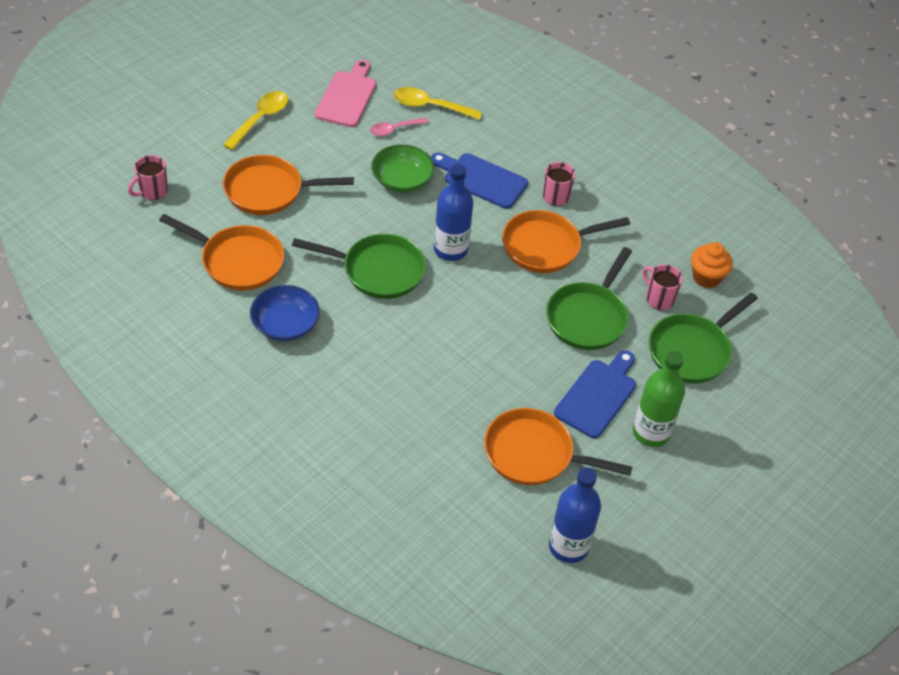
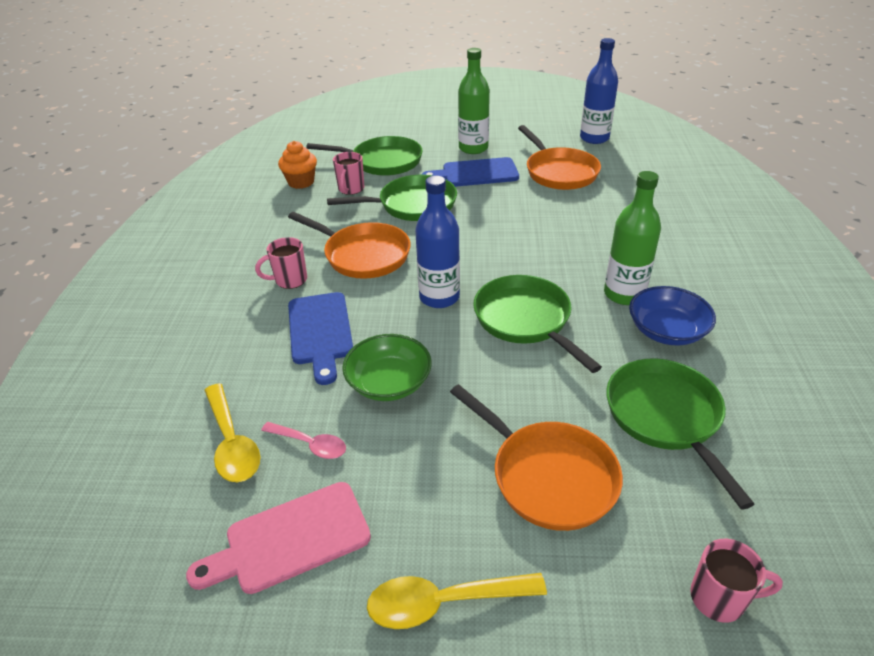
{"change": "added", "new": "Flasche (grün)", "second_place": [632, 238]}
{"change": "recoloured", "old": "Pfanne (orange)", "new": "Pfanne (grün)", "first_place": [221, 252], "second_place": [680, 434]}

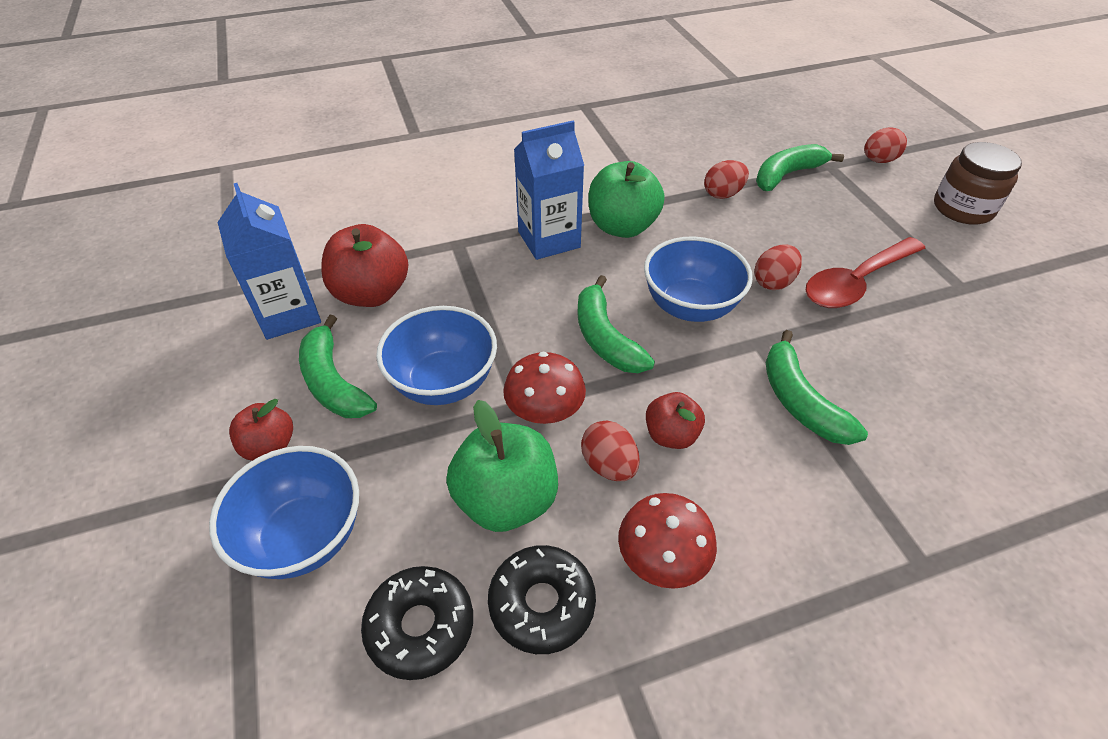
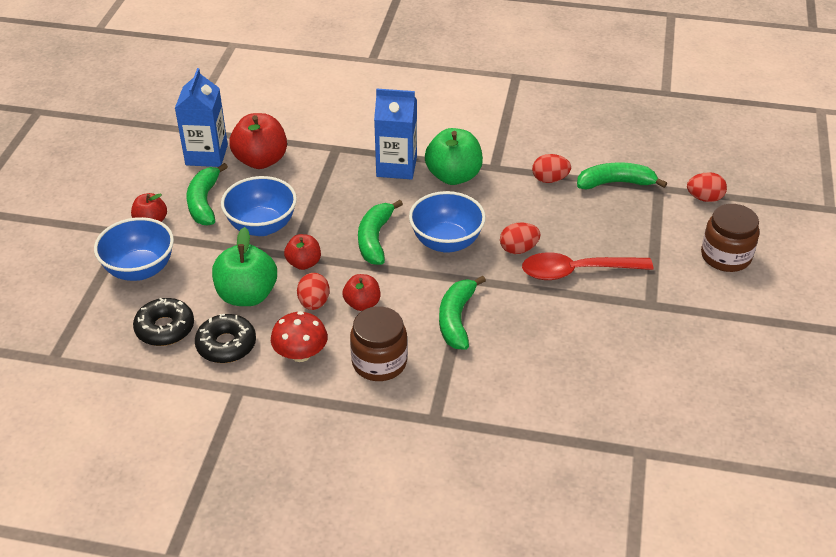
{"change": "replaced", "old": "Pilz (rot)", "new": "Apfel (rot)", "first_place": [544, 388], "second_place": [302, 252]}
{"change": "added", "new": "Einmachglas (braun)", "second_place": [378, 343]}

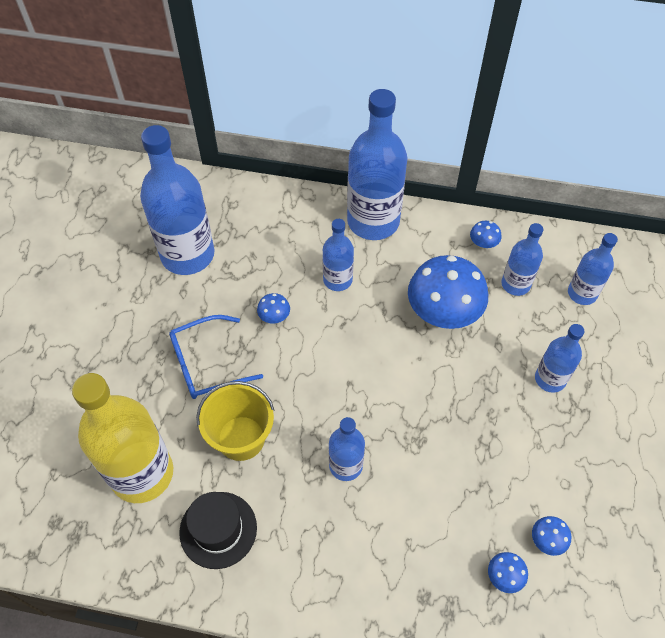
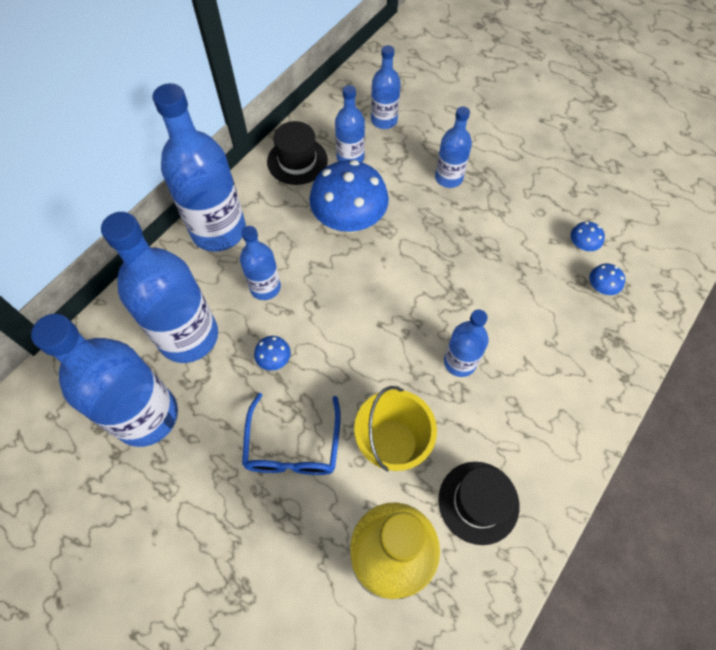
{"change": "added", "new": "Flasche (blau)", "second_place": [159, 287]}
{"change": "replaced", "old": "Pilz (blau)", "new": "Hut (schwarz)", "first_place": [486, 235], "second_place": [297, 153]}

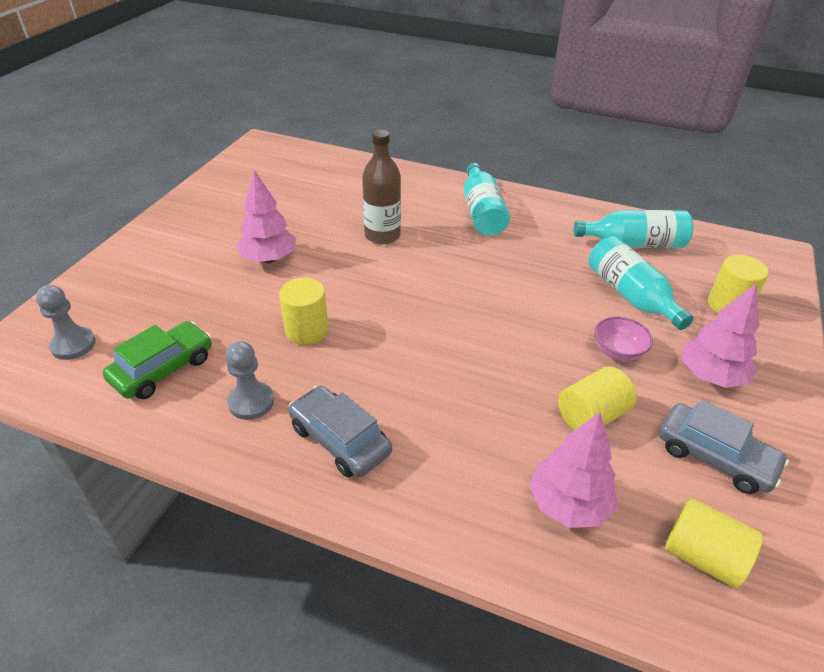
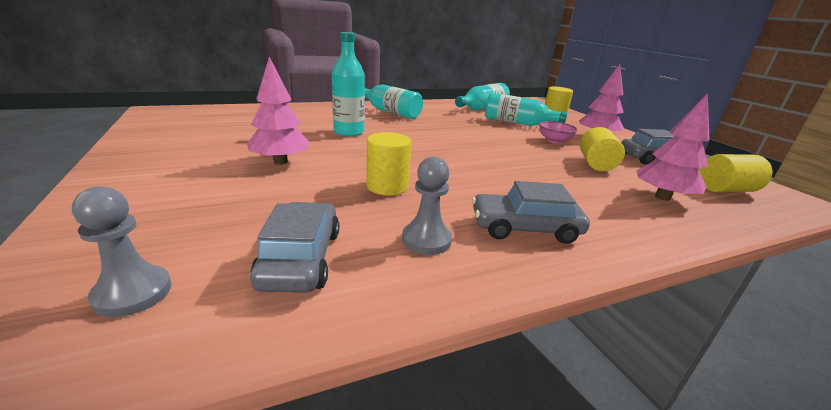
{"change": "recoloured", "old": "Auto (grün)", "new": "Auto (grau)", "first_place": [157, 360], "second_place": [294, 247]}
{"change": "recoloured", "old": "Flasche (braun)", "new": "Flasche (türkis)", "first_place": [381, 187], "second_place": [348, 84]}

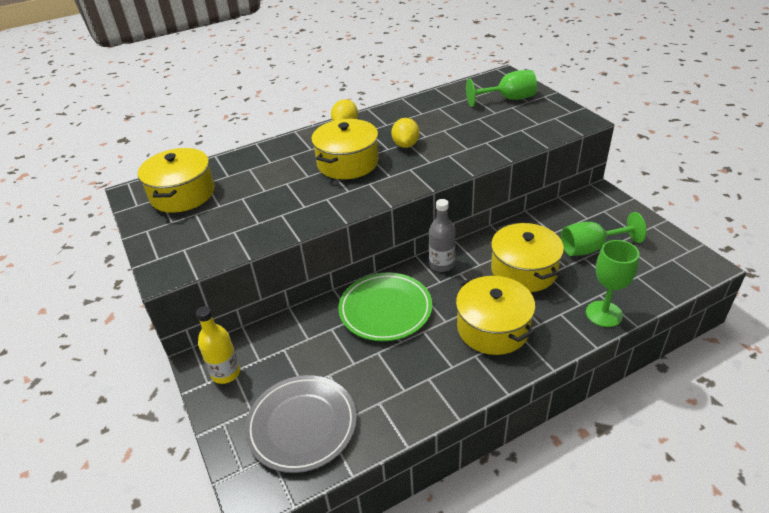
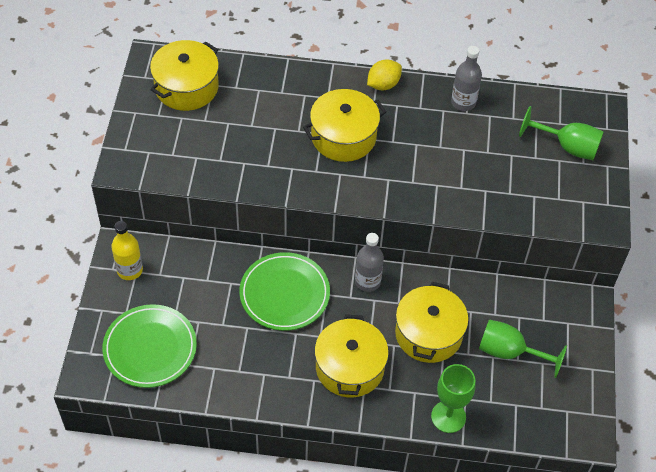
{"change": "recoloured", "old": "Teller (grau)", "new": "Teller (grün)", "first_place": [301, 424], "second_place": [149, 346]}
{"change": "added", "new": "Flasche (grau)", "second_place": [466, 78]}
{"change": "removed", "old": "Zitrone (gelb)", "first_place": [405, 133]}

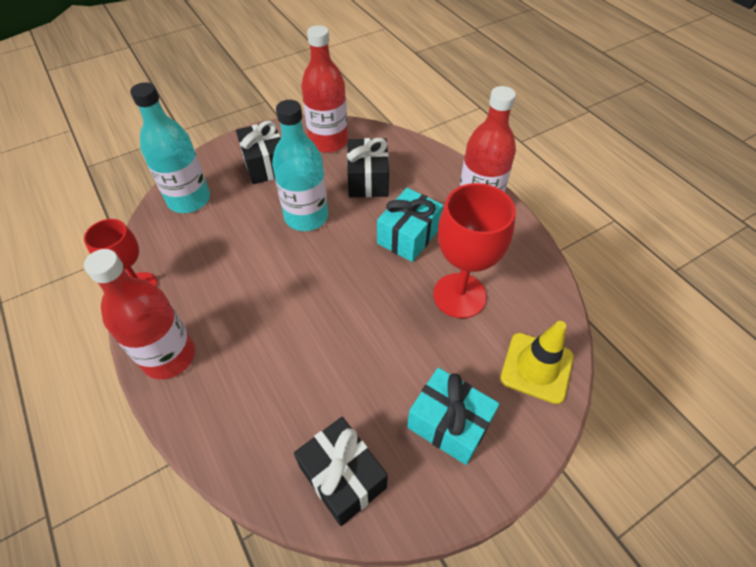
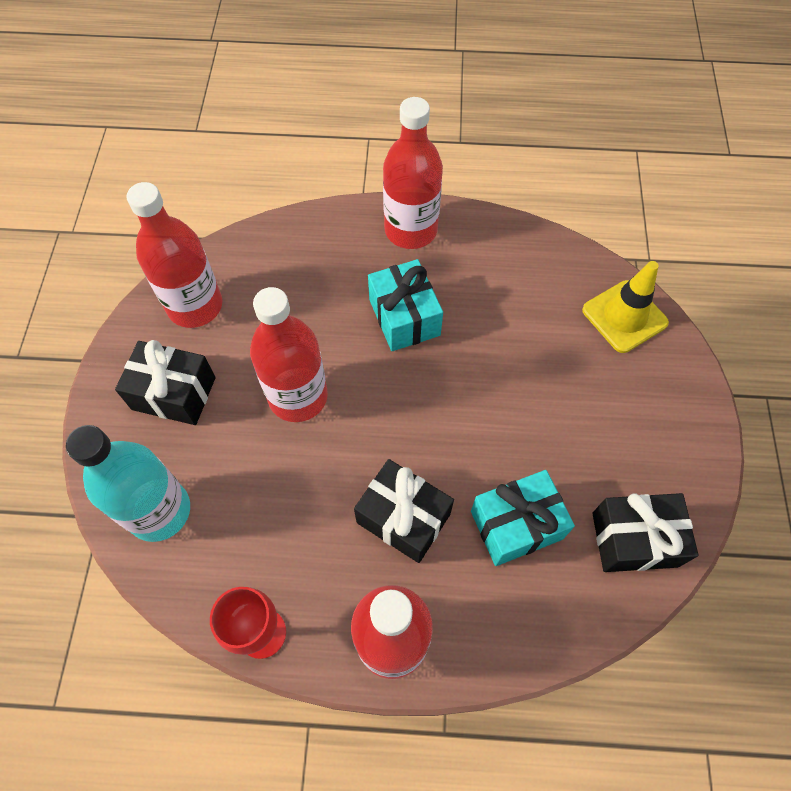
{"change": "recoloured", "old": "Flasche (türkis)", "new": "Flasche (rot)", "first_place": [300, 165], "second_place": [289, 354]}
{"change": "moved", "old": "Geschenk (schwarz)", "first_place": [368, 167], "second_place": [404, 511]}
{"change": "moved", "old": "Geschenk (türkis)", "first_place": [453, 416], "second_place": [523, 518]}
{"change": "removed", "old": "Kelch (rot)", "first_place": [474, 250]}

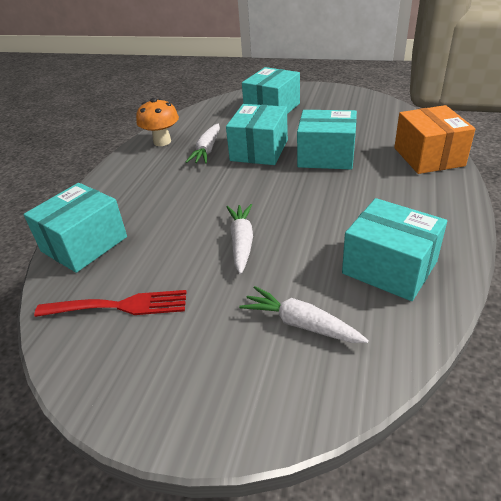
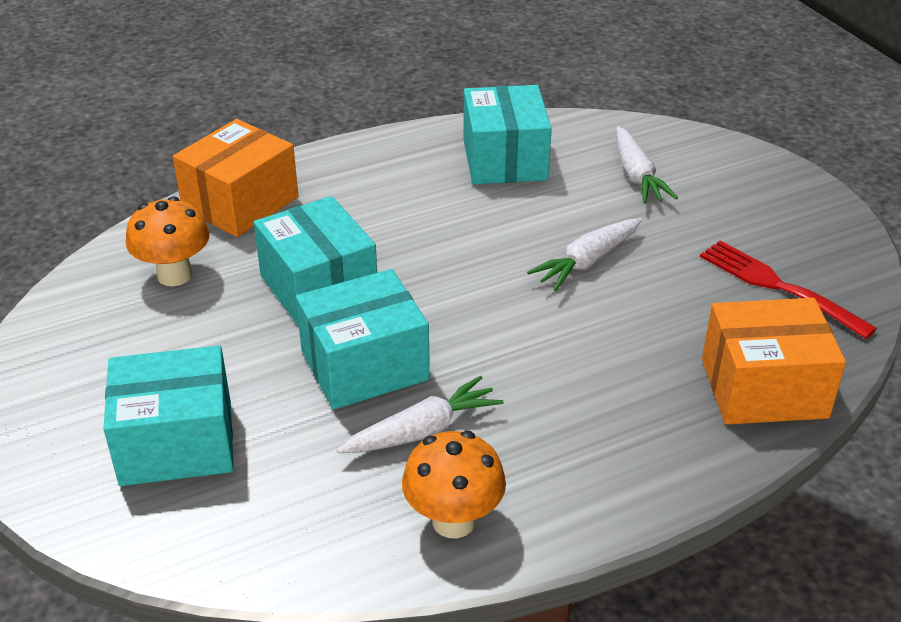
{"change": "added", "new": "Pilz (orange)", "second_place": [168, 241]}
{"change": "recoloured", "old": "Schachtel (türkis)", "new": "Schachtel (orange)", "first_place": [75, 228], "second_place": [774, 361]}

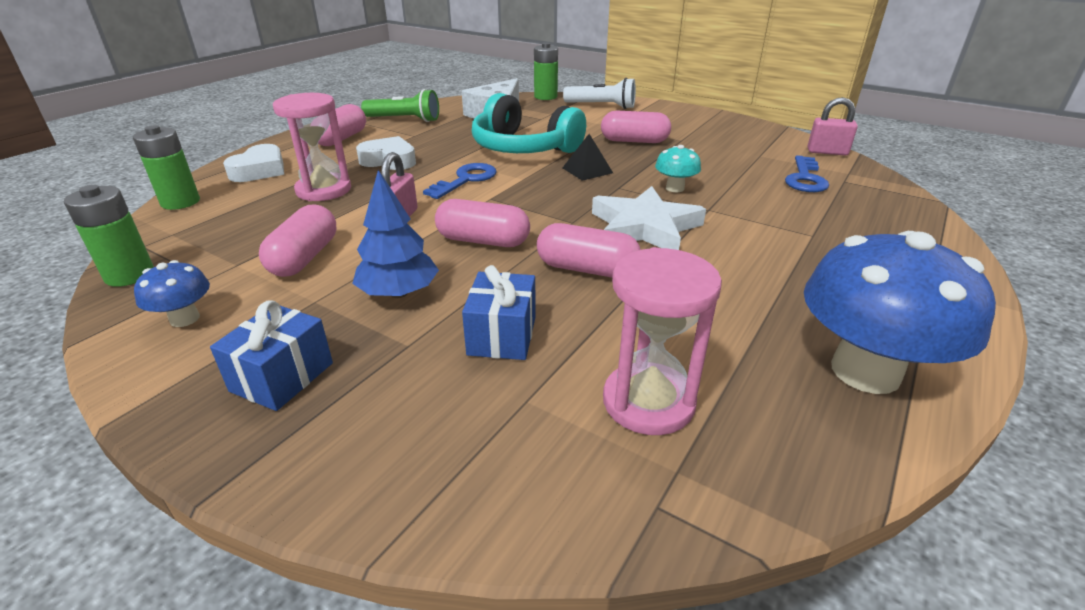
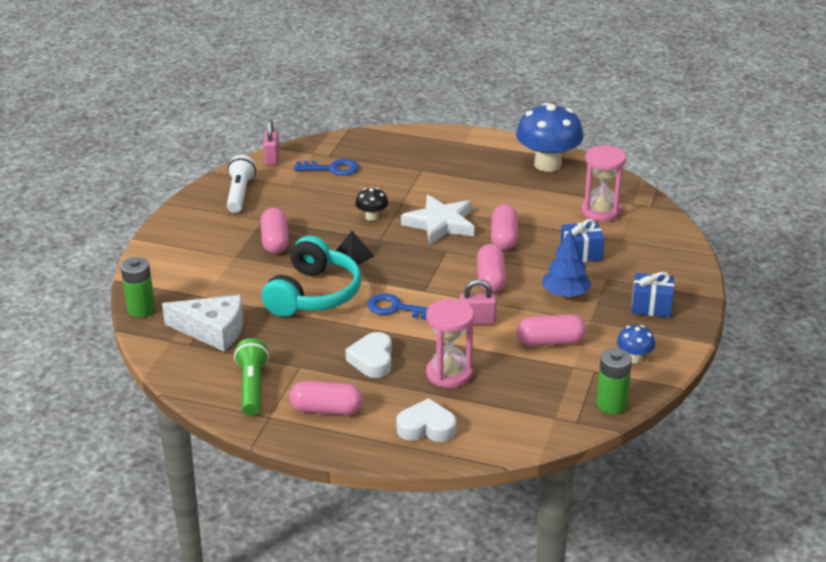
{"change": "moved", "old": "Taschenlampe (weiß)", "first_place": [599, 93], "second_place": [241, 184]}
{"change": "recoloured", "old": "Pilz (türkis)", "new": "Pilz (schwarz)", "first_place": [678, 168], "second_place": [371, 204]}
{"change": "removed", "old": "Batterie (grün)", "first_place": [166, 167]}

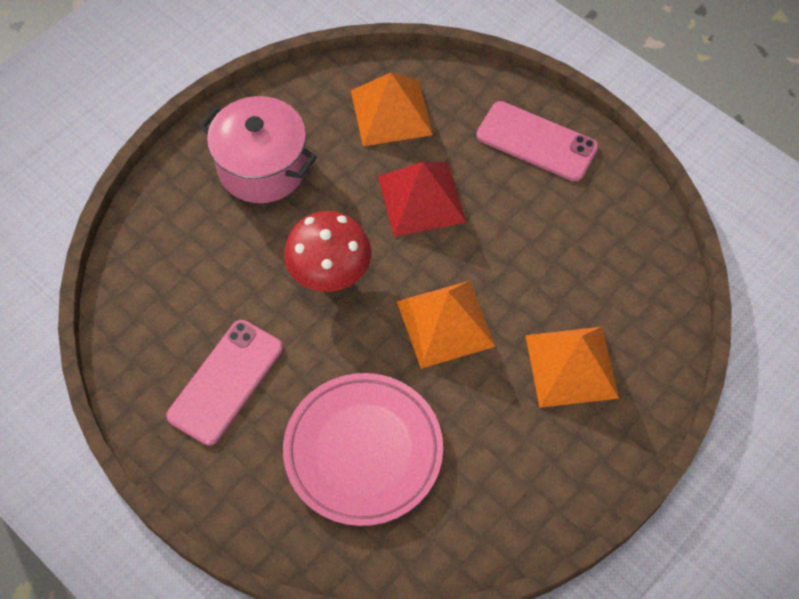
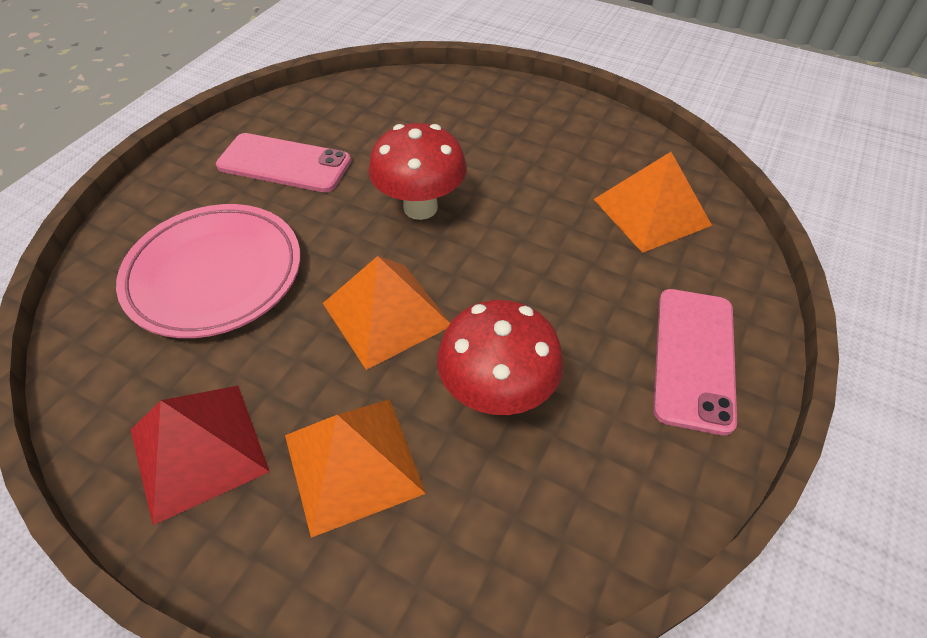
{"change": "moved", "old": "Pyramide (rot)", "first_place": [422, 199], "second_place": [200, 455]}
{"change": "added", "new": "Pilz (rot)", "second_place": [500, 357]}
{"change": "removed", "old": "Kochtopf (rosa)", "first_place": [258, 149]}

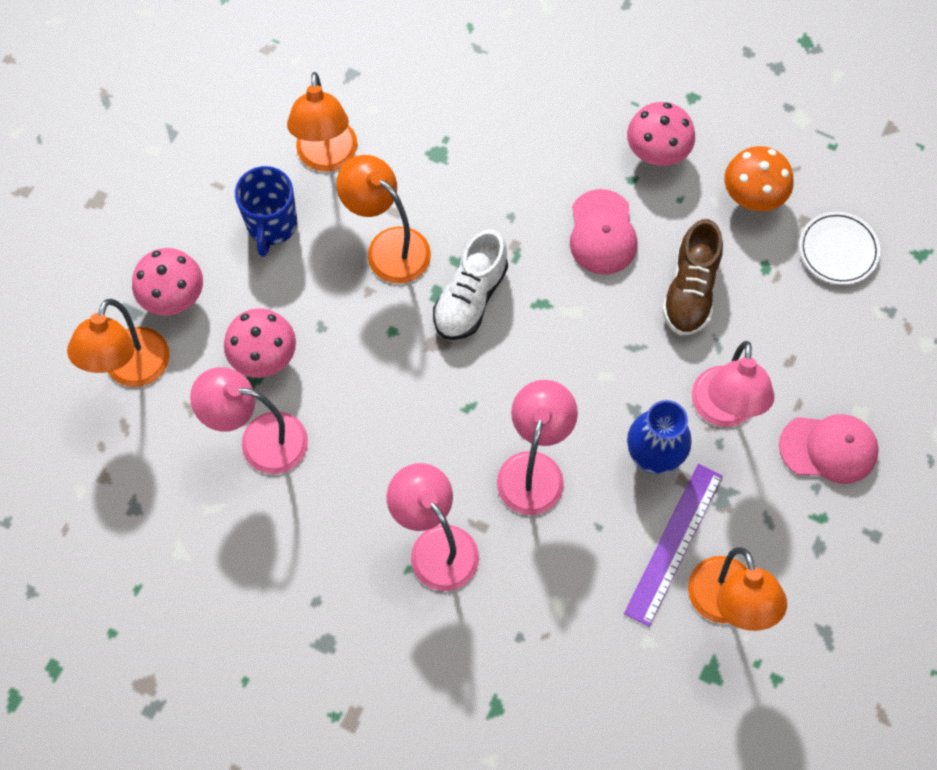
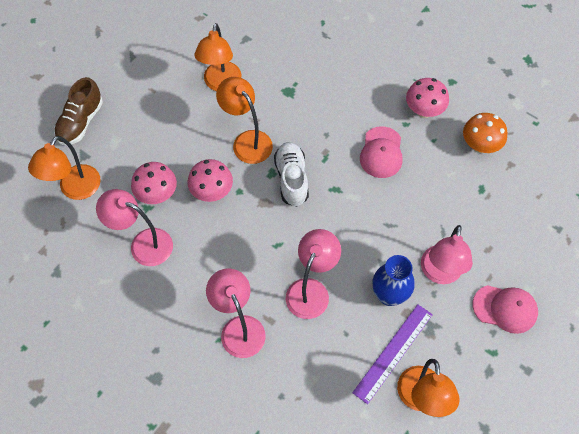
{"change": "moved", "old": "Schuh (braun)", "first_place": [692, 277], "second_place": [78, 111]}
{"change": "moved", "old": "Pilz (rosa)", "first_place": [167, 282], "second_place": [210, 180]}
{"change": "turned", "old": "Schuh (weiß)", "first_place": [470, 284], "second_place": [291, 174], "degrees": 135}
{"change": "removed", "old": "Tasse (blau)", "first_place": [266, 211]}
{"change": "removed", "old": "Teller (weiß)", "first_place": [839, 248]}

